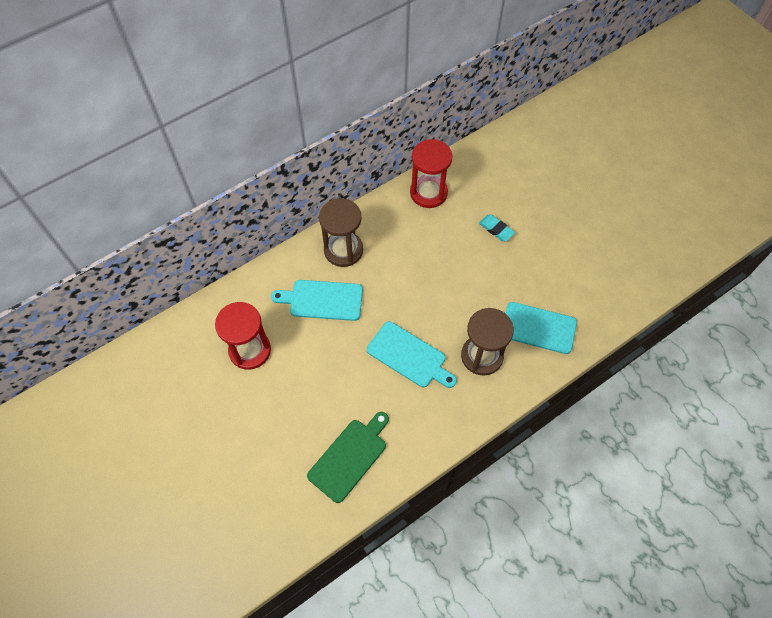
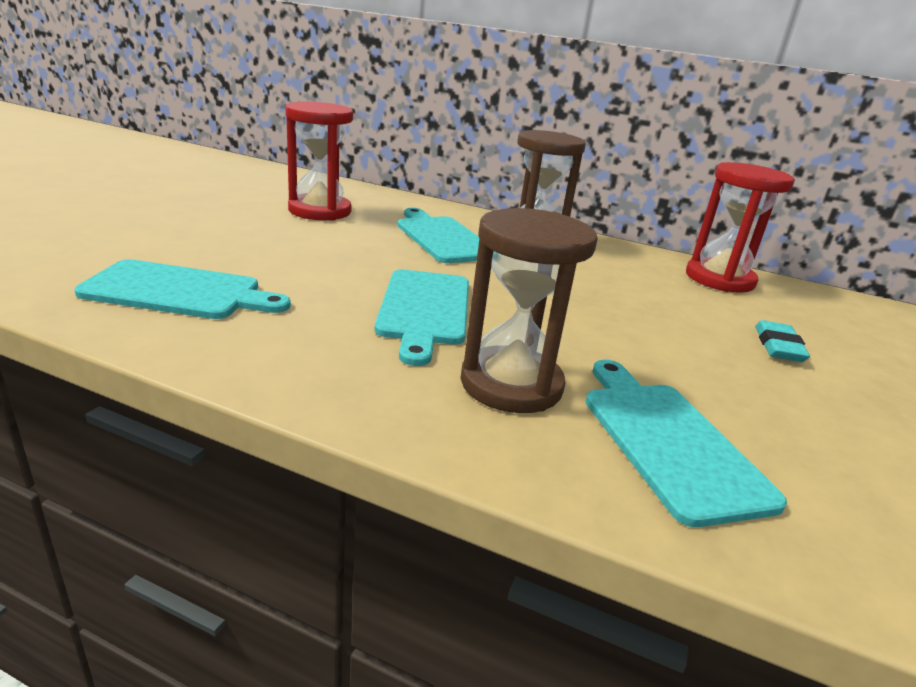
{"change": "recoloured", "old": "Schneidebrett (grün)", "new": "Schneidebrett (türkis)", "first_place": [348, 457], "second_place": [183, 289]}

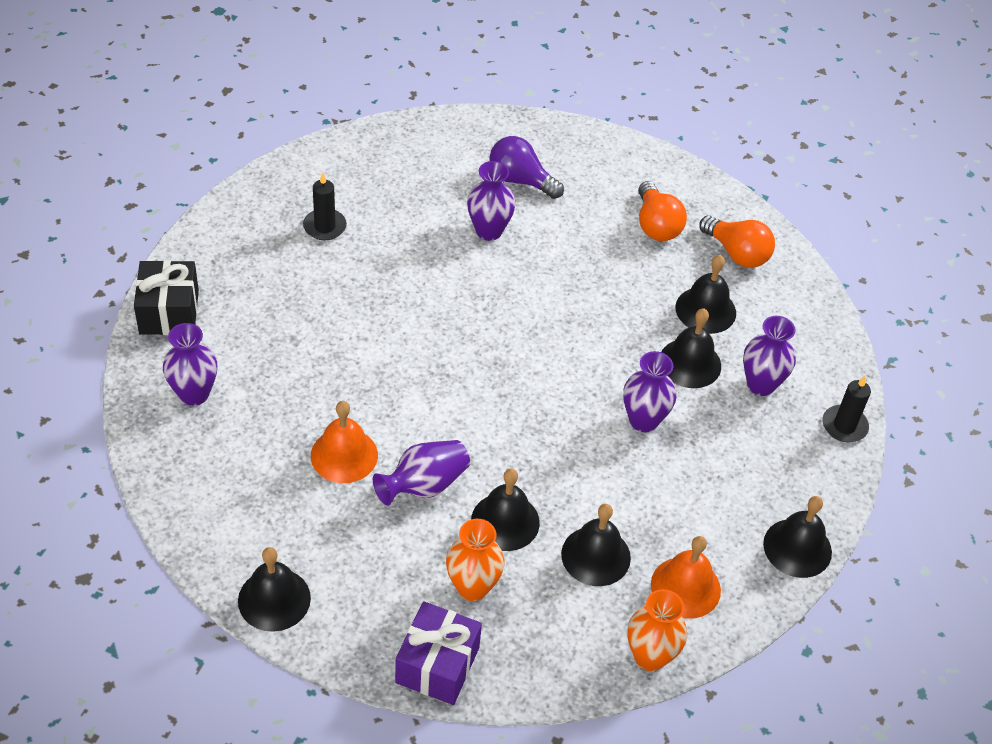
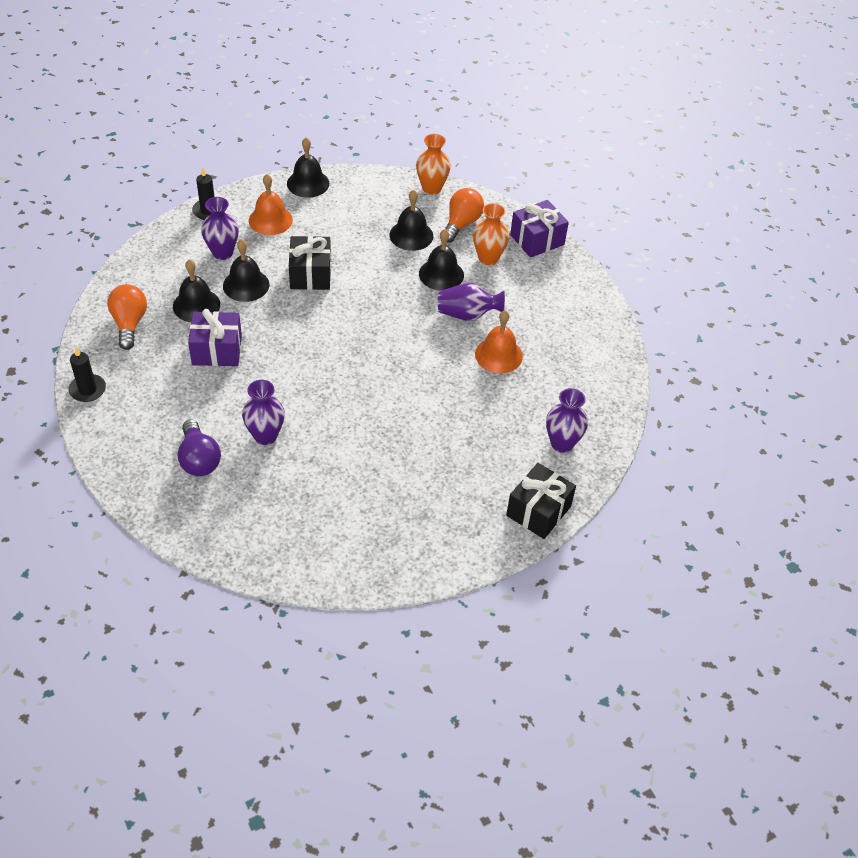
{"change": "moved", "old": "Kerze (schwarz)", "first_place": [325, 206], "second_place": [87, 375]}
{"change": "added", "new": "Geschenk (lila)", "second_place": [215, 337]}
{"change": "moved", "old": "Glocke (orange)", "first_place": [686, 577], "second_place": [271, 204]}
{"change": "replaced", "old": "Vase (lila)", "new": "Geschenk (schwarz)", "first_place": [650, 391], "second_place": [310, 263]}
{"change": "moved", "old": "Glühbirne (orange)", "first_place": [662, 211], "second_place": [464, 215]}
{"change": "removed", "old": "Glocke (schwarz)", "first_place": [274, 589]}

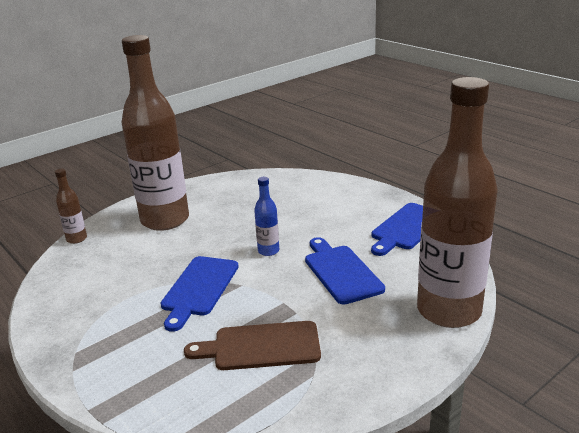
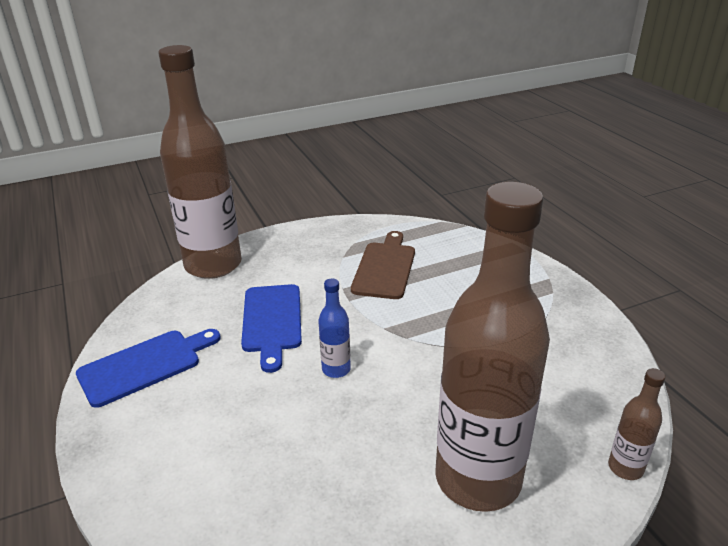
{"change": "turned", "old": "Schneidebrett (braun)", "first_place": [252, 345], "second_place": [383, 265], "degrees": -90}
{"change": "removed", "old": "Schneidebrett (blau)", "first_place": [200, 294]}

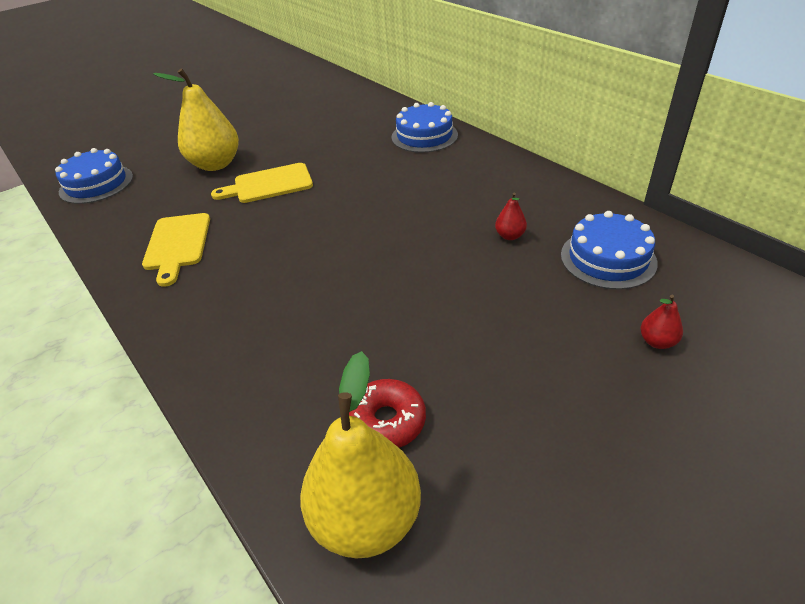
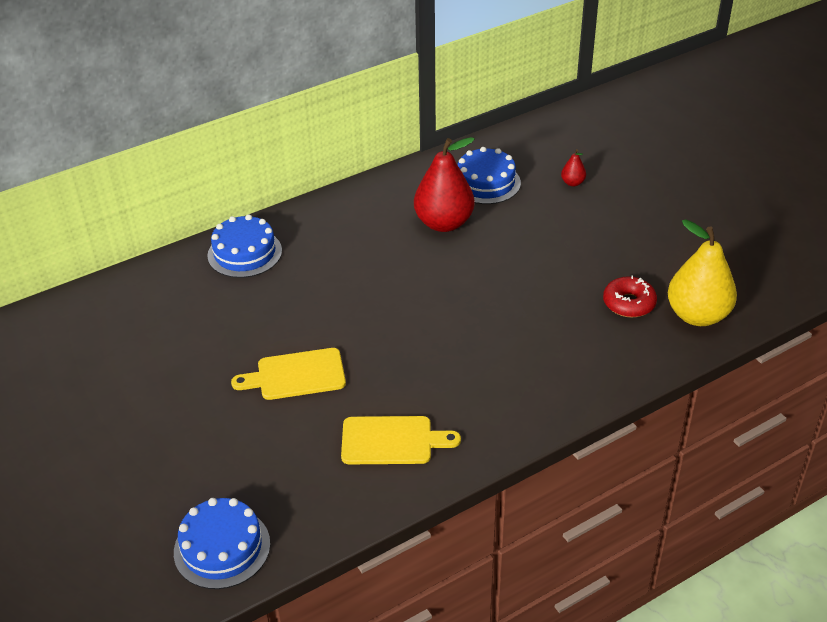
{"change": "turned", "old": "Schneidebrett (gelb)", "first_place": [262, 183], "second_place": [288, 374], "degrees": 90}
{"change": "resized", "old": "Birne (rot)", "first_place": [511, 216], "second_place": [444, 184], "factor": 2.33}
{"change": "removed", "old": "Birne (gelb)", "first_place": [196, 119]}

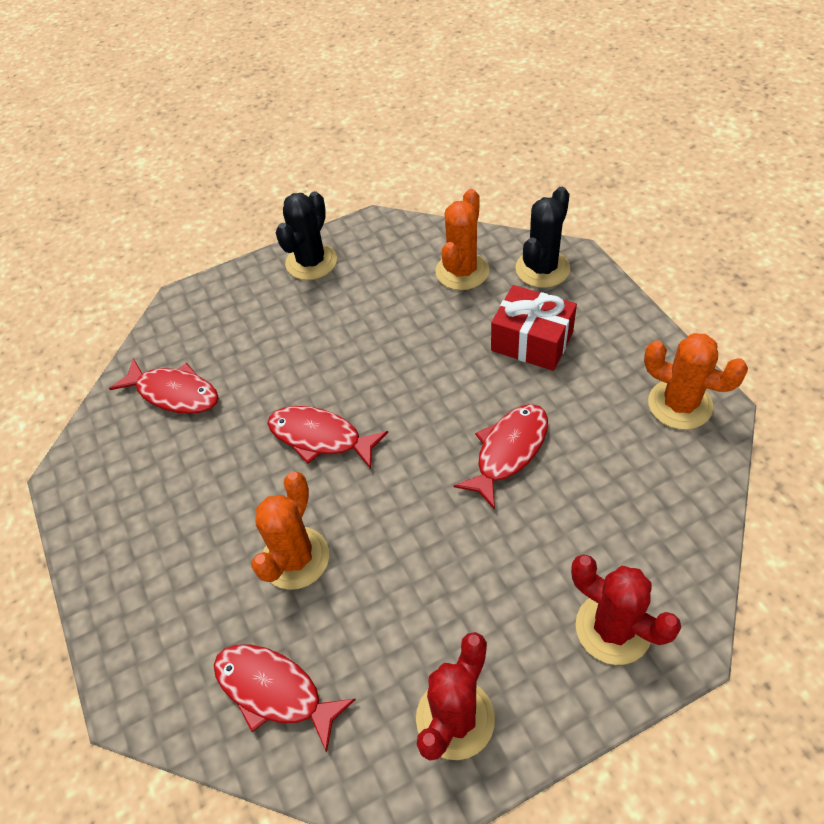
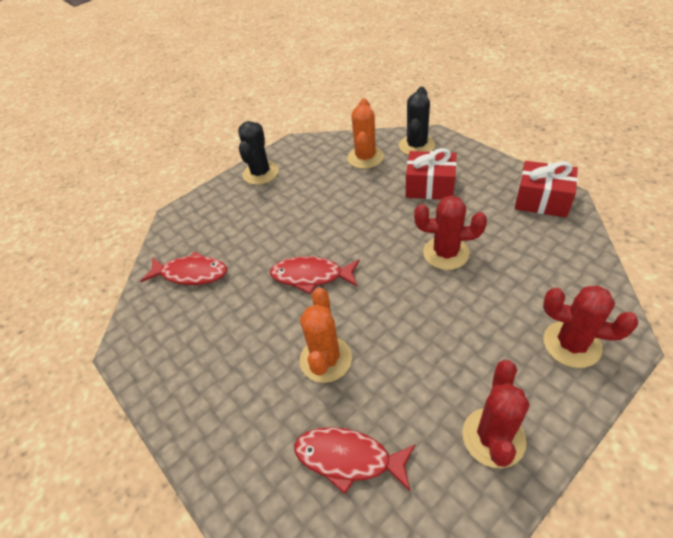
{"change": "replaced", "old": "Fisch (rot)", "new": "Kaktus (rot)", "first_place": [500, 457], "second_place": [450, 232]}
{"change": "replaced", "old": "Kaktus (orange)", "new": "Geschenk (rot)", "first_place": [696, 381], "second_place": [546, 189]}

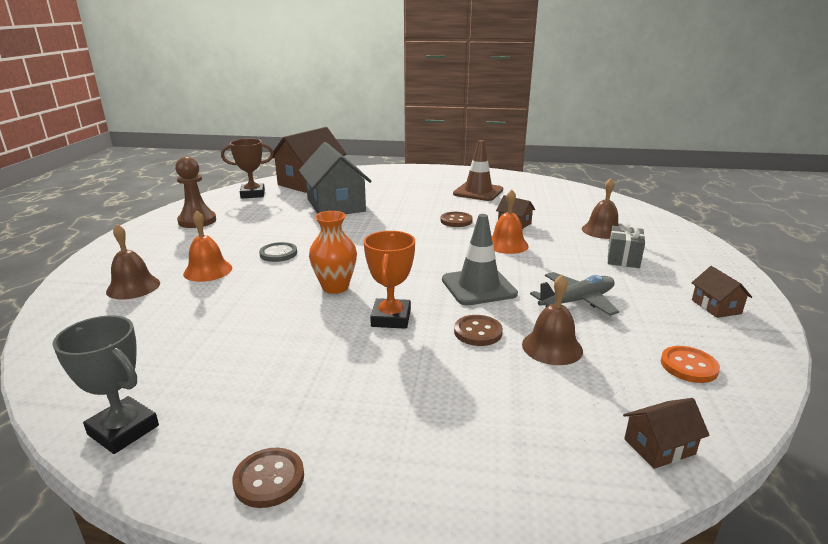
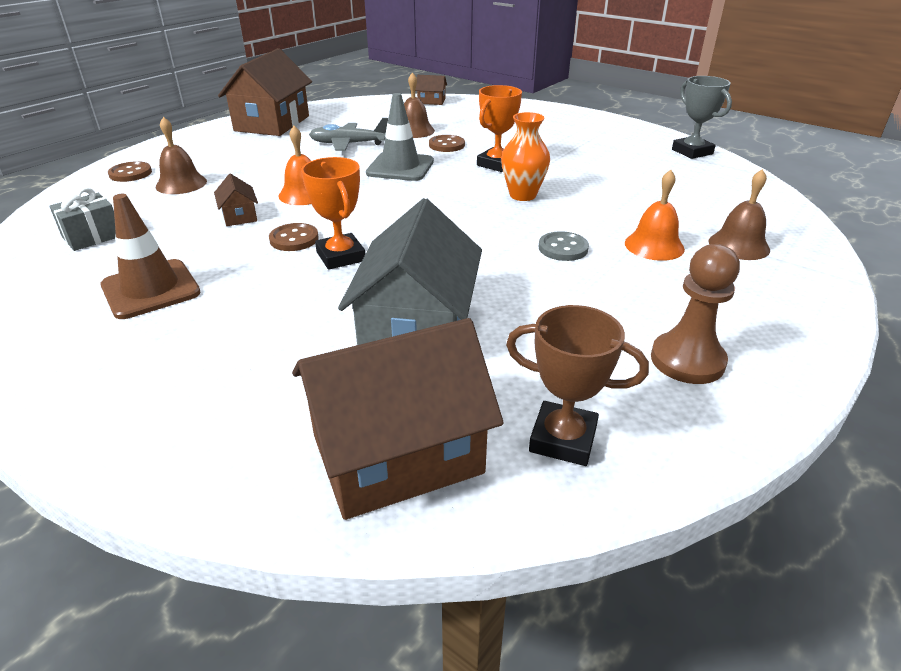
{"change": "moved", "old": "Geschenk (grau)", "first_place": [626, 244], "second_place": [82, 219]}
{"change": "moved", "old": "Knopf (braun)", "first_place": [268, 478], "second_place": [130, 171]}
{"change": "resized", "old": "Haus (braun)", "first_place": [722, 292], "second_place": [265, 92], "factor": 2.31}
{"change": "added", "new": "Pokal (orange)", "second_place": [333, 213]}
{"change": "removed", "old": "Knopf (orange)", "first_place": [690, 364]}

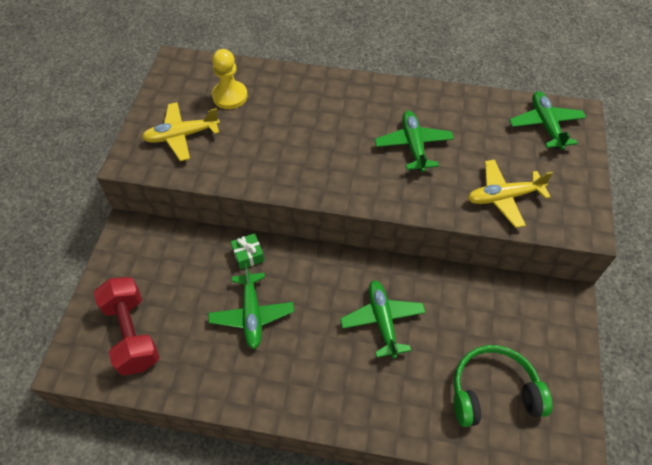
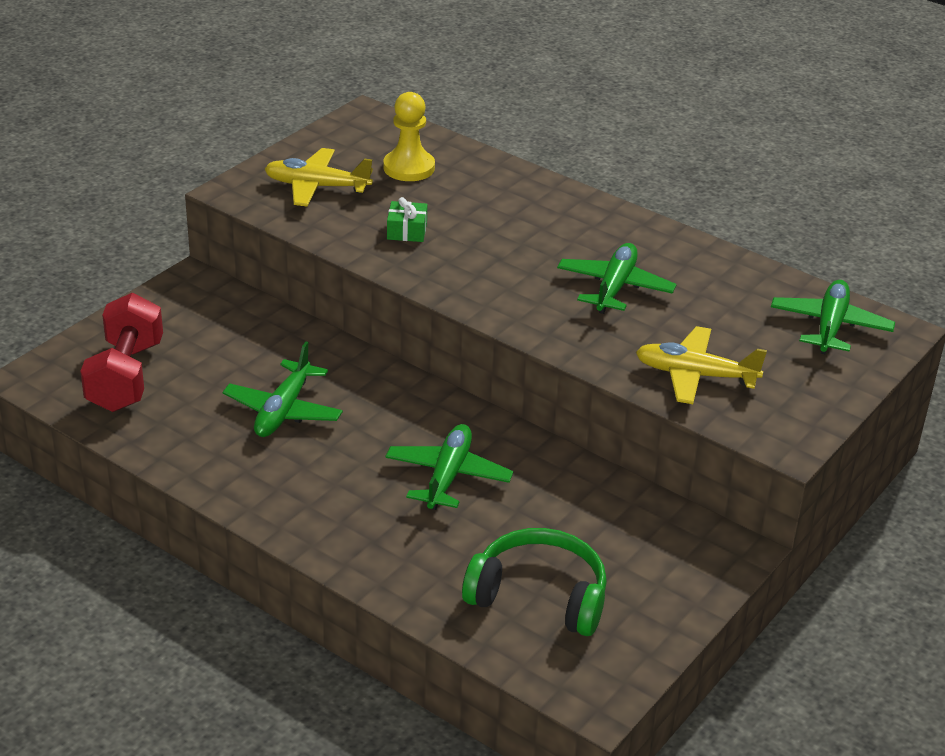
{"change": "moved", "old": "Geschenk (grün)", "first_place": [247, 251], "second_place": [407, 219]}

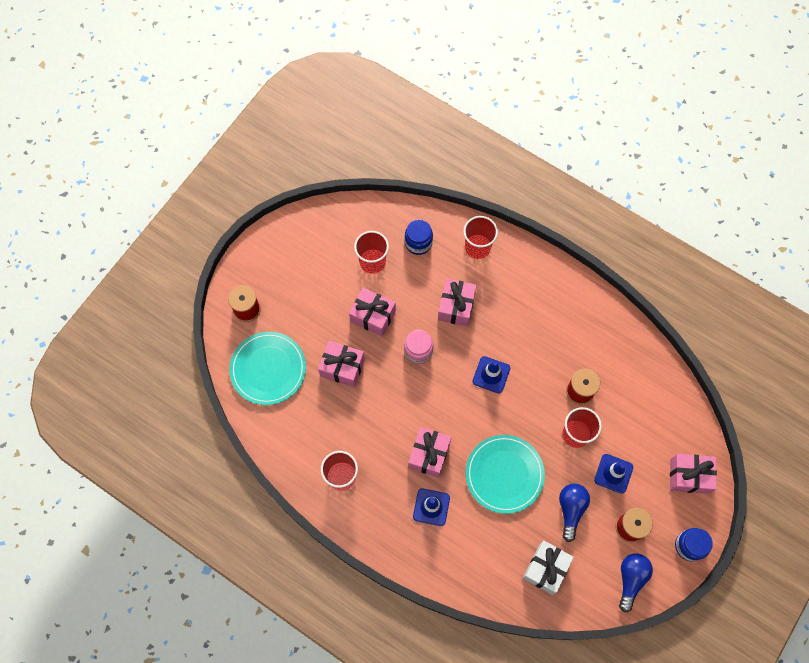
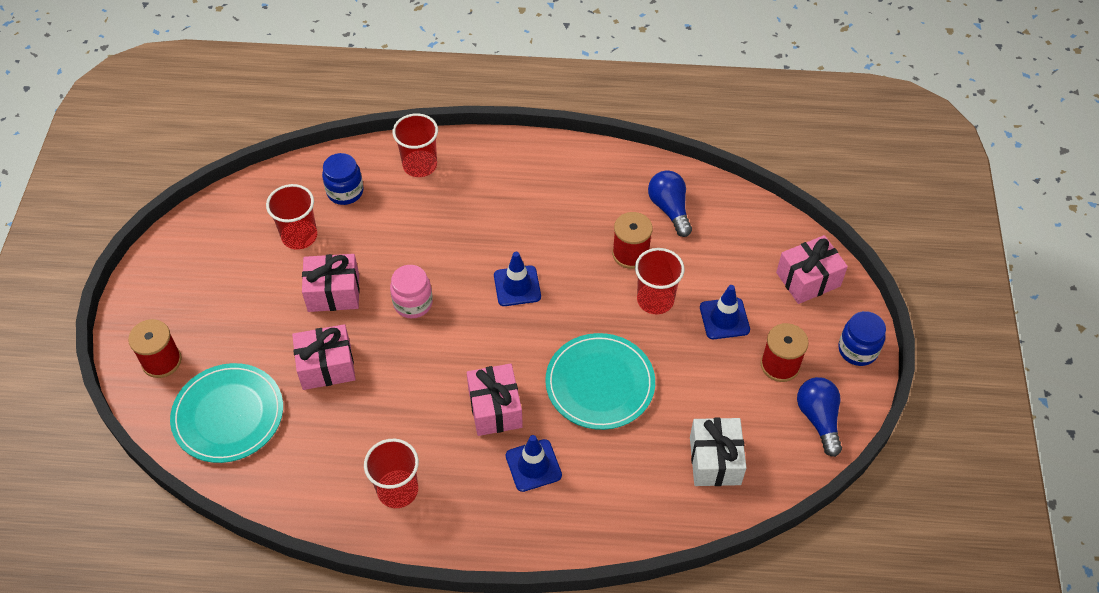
{"change": "moved", "old": "Glühbirne (blau)", "first_place": [574, 513], "second_place": [670, 203]}
{"change": "removed", "old": "Geschenk (rosa)", "first_place": [457, 302]}

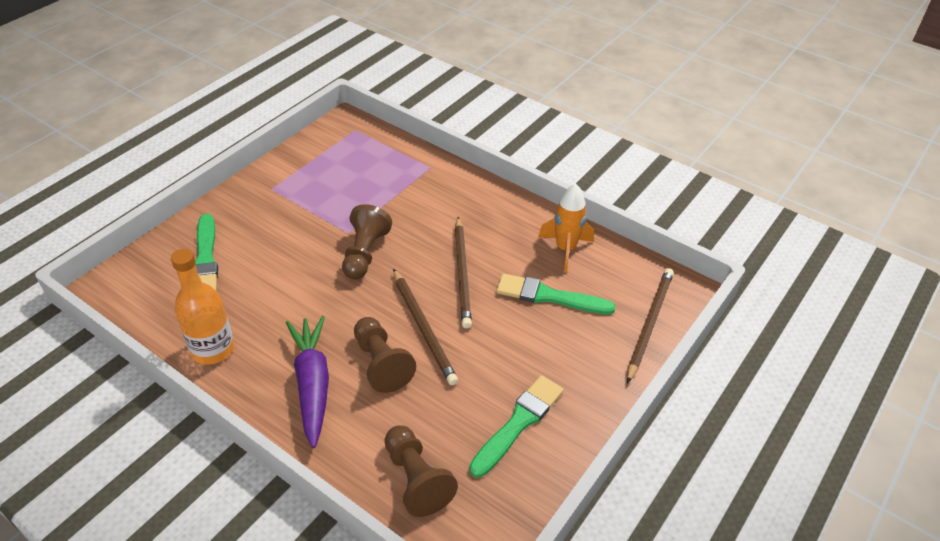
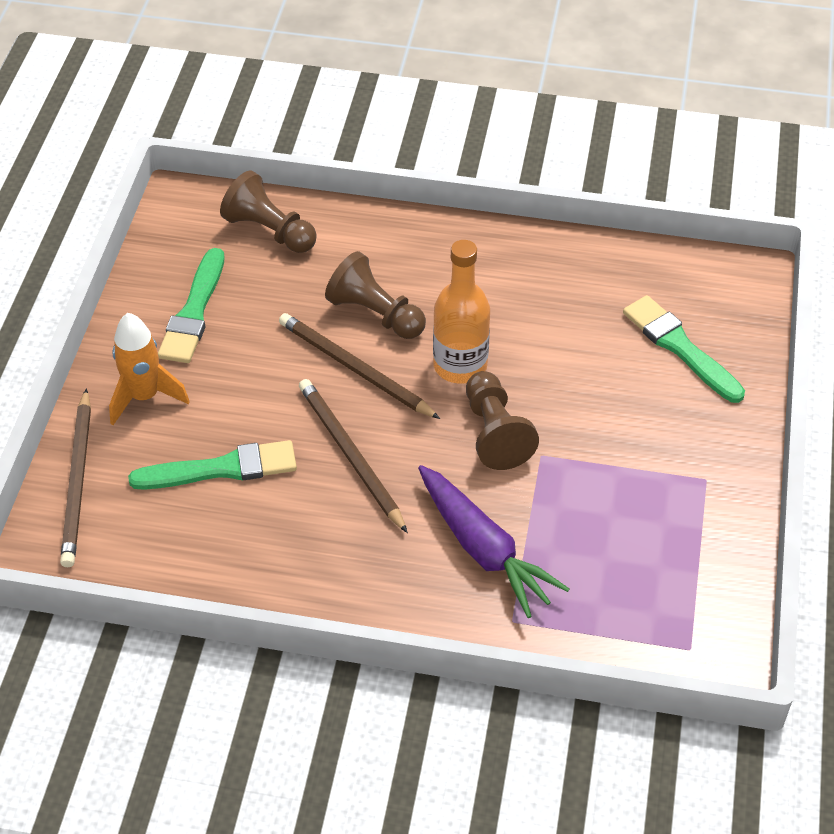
{"change": "moved", "old": "Rakete (orange)", "first_place": [566, 228], "second_place": [149, 369]}
{"change": "moved", "old": "Karotte (lila)", "first_place": [307, 382], "second_place": [493, 541]}
{"change": "moved", "old": "Flasche (orange)", "first_place": [202, 307], "second_place": [461, 312]}

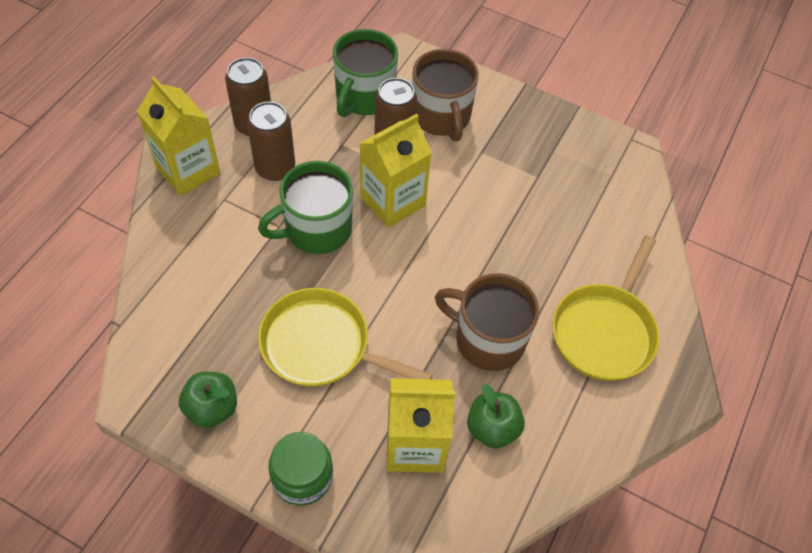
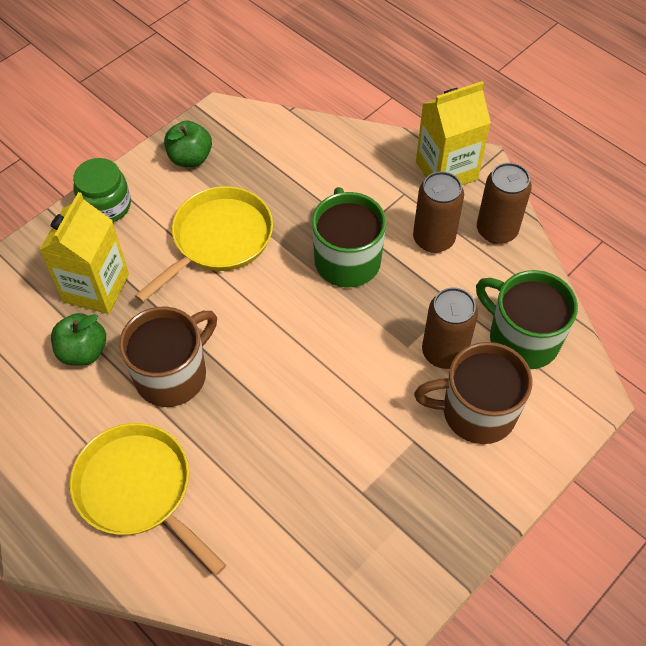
{"change": "removed", "old": "Getränkekarton (gelb)", "first_place": [395, 171]}

